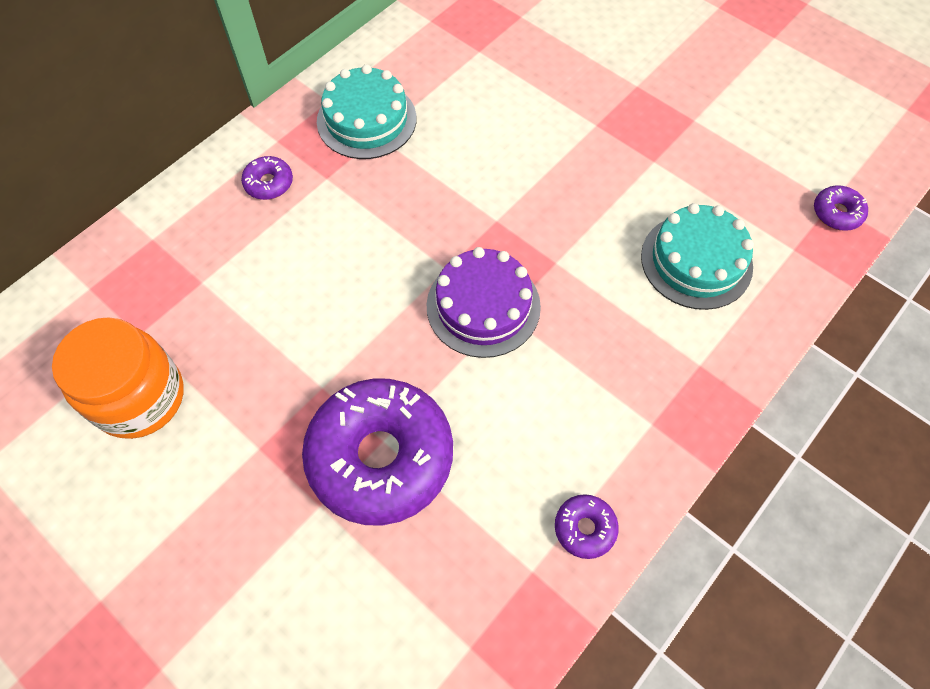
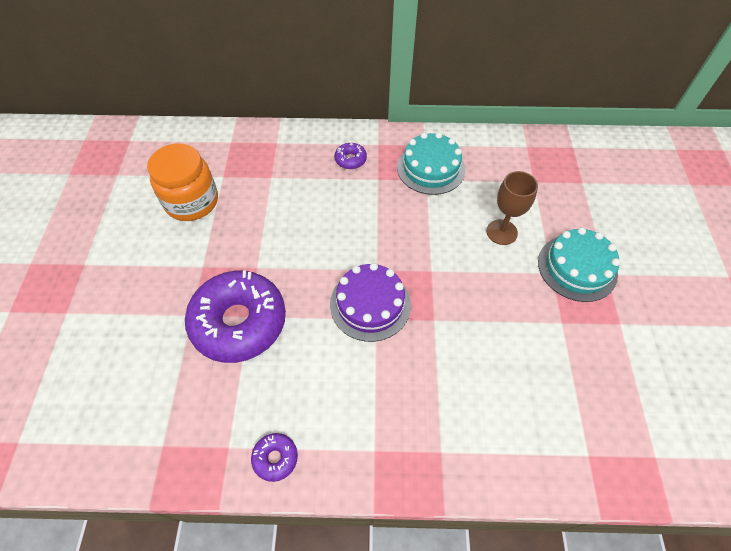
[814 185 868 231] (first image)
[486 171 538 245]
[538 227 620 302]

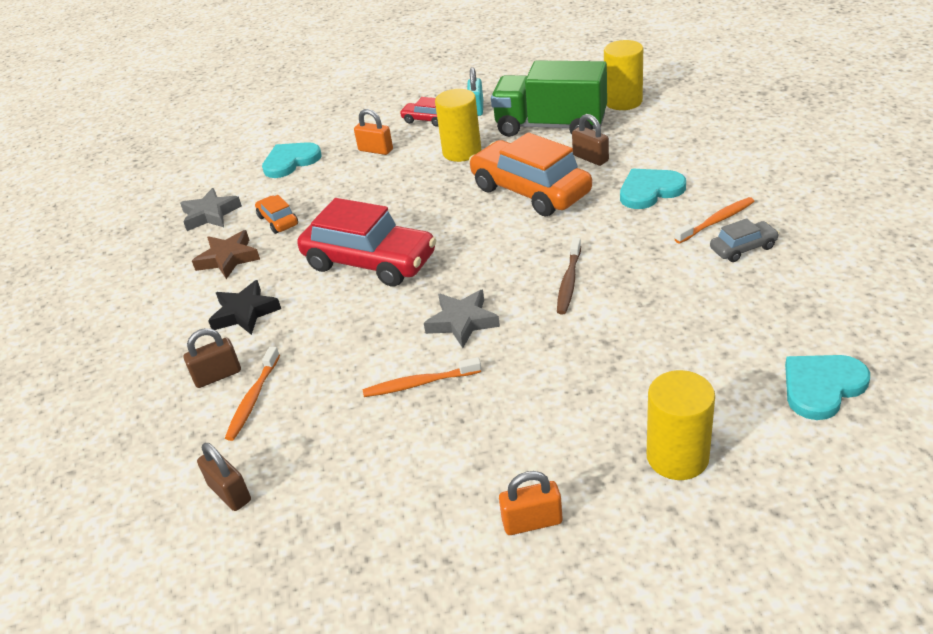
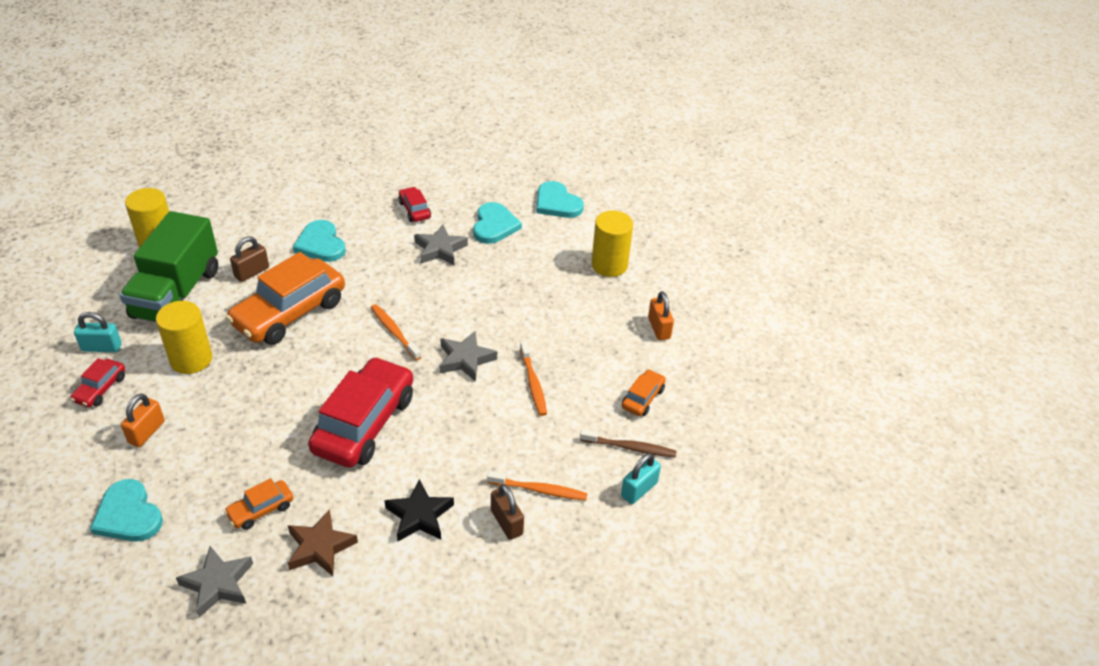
[414 225 468 265]
[473 202 522 244]
[622 369 666 416]
[580 429 677 457]
[370 304 421 360]
[621 453 661 504]
[399 187 431 222]

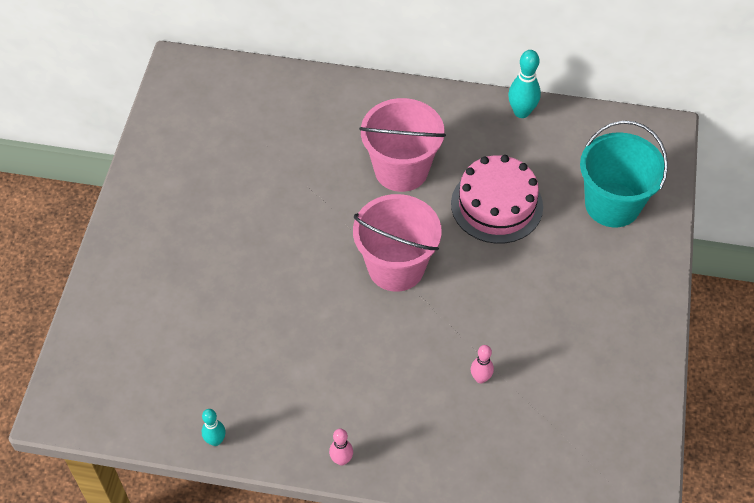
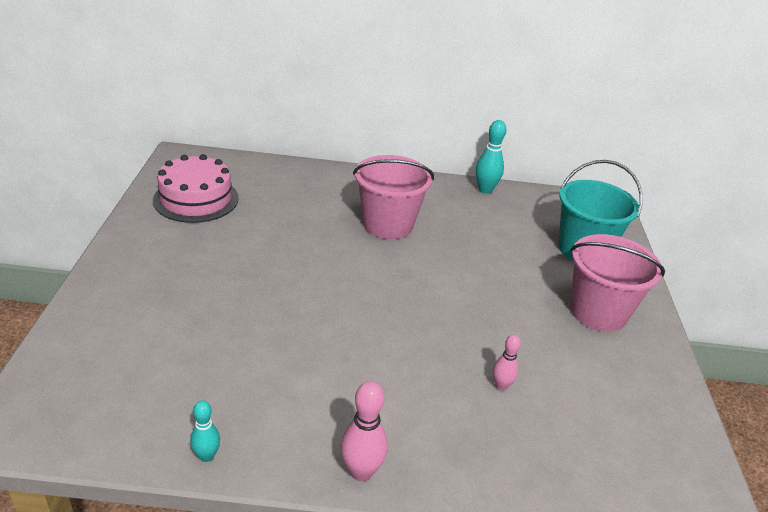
[570 234 665 332]
[153 154 239 223]
[341 381 388 481]

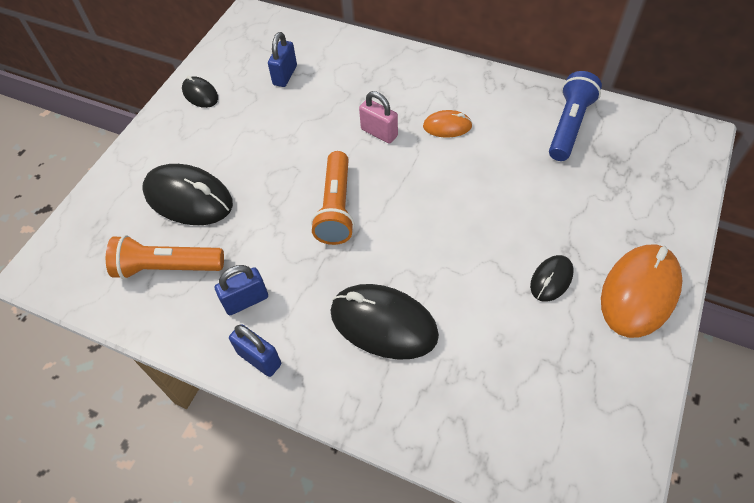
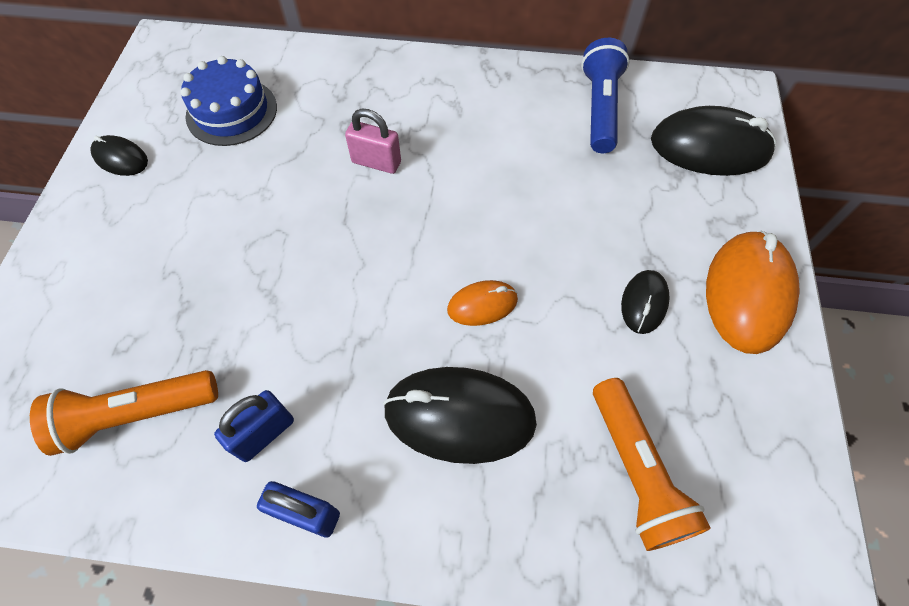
[651 106 776 176]
[593 378 711 551]
[447 280 518 326]
[180 56 277 146]

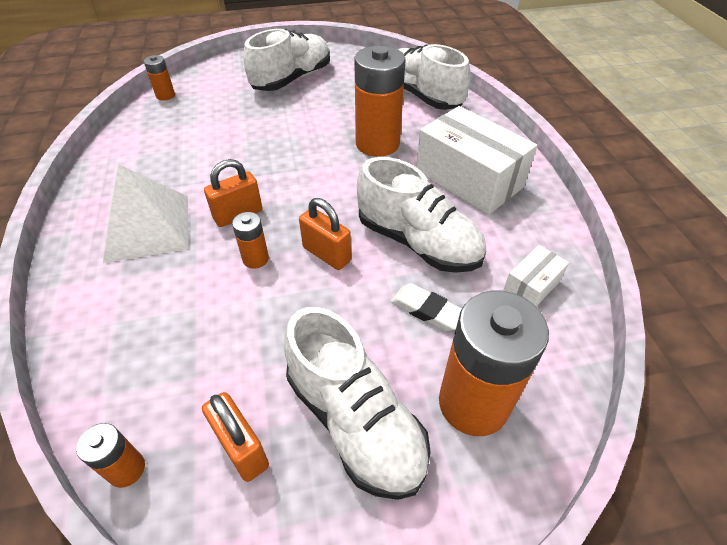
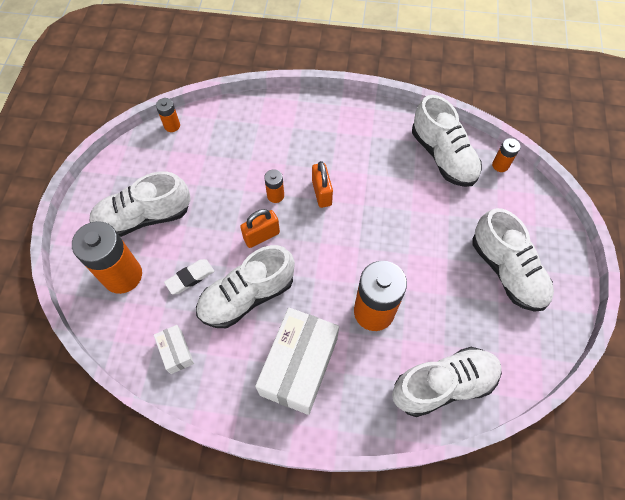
[103 164 189 263] (first image)
[202 392 269 482] (first image)
[412 95 482 187]
[255 308 339 415]

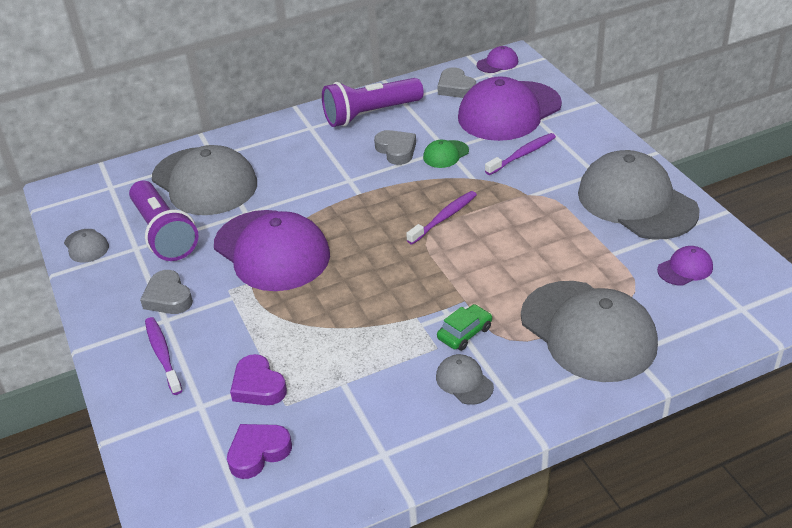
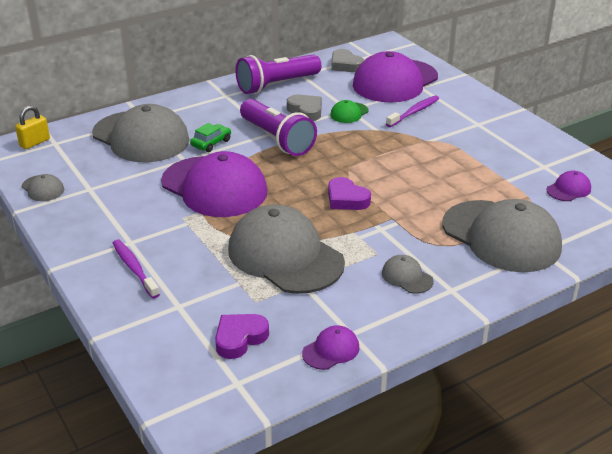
[140 270 193 314] (first image)
[406 191 477 245] (first image)
[15 105 50 149]
[240 99 317 156]
[328 177 371 210]
[190 123 231 152]
[302 325 359 370]
[228 204 345 294]

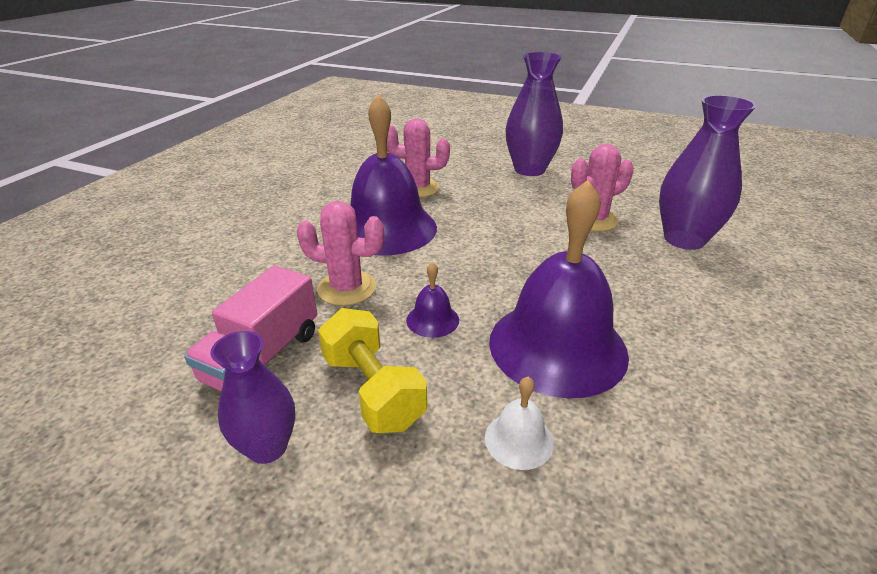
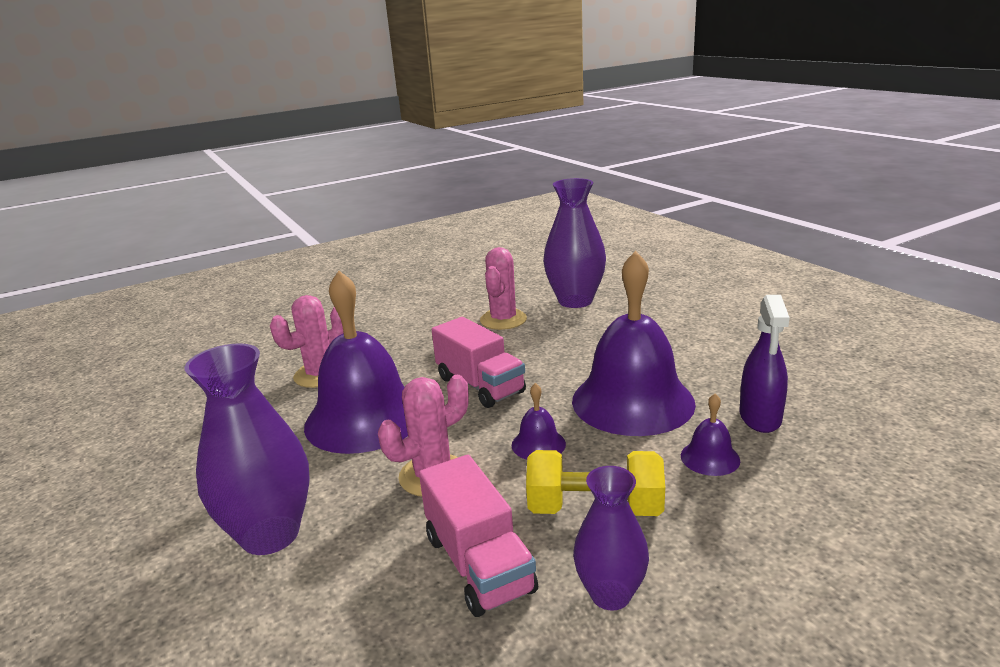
[432 317 526 408]
[739 295 790 433]
[185 343 310 555]
[681 393 740 476]

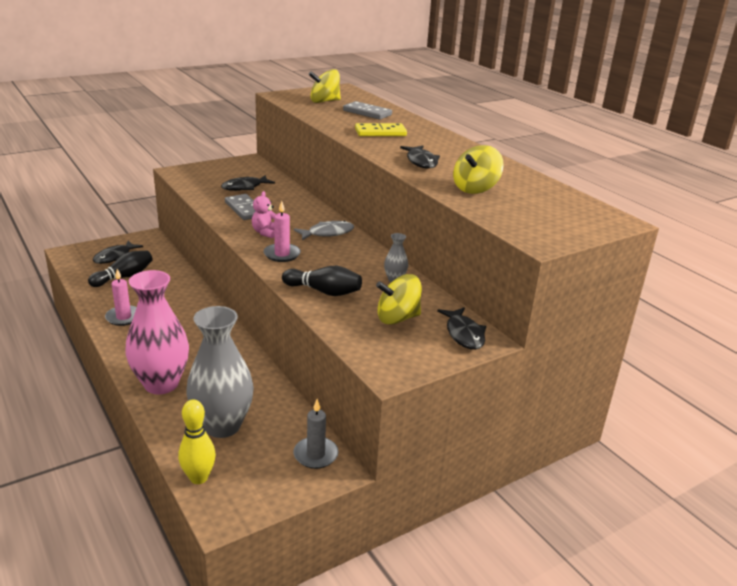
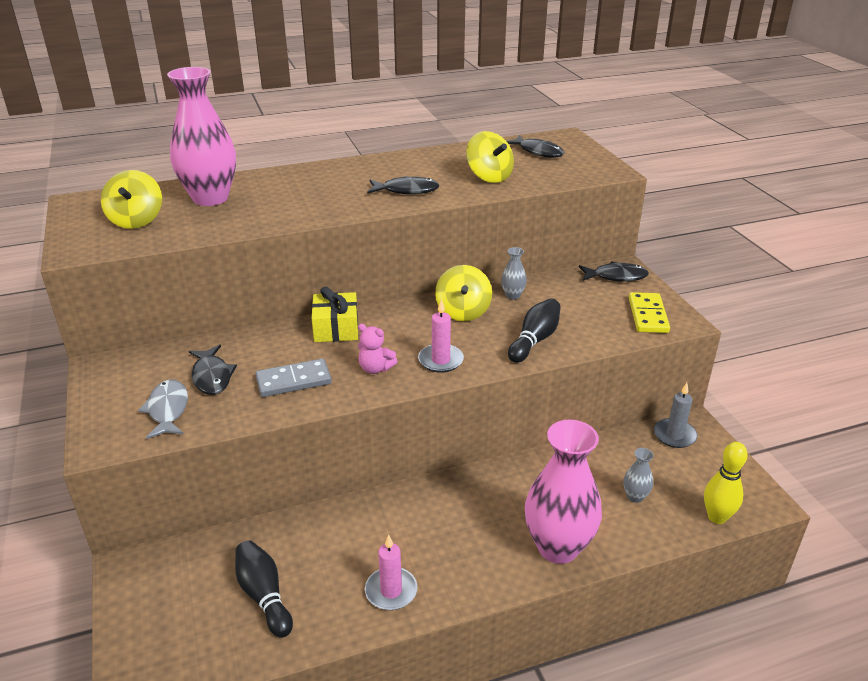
[312 286 358 342]
[507 135 564 158]
[138 379 188 439]
[629 292 670 333]
[435 265 492 321]
[167 67 236 206]
[623 448 654 503]

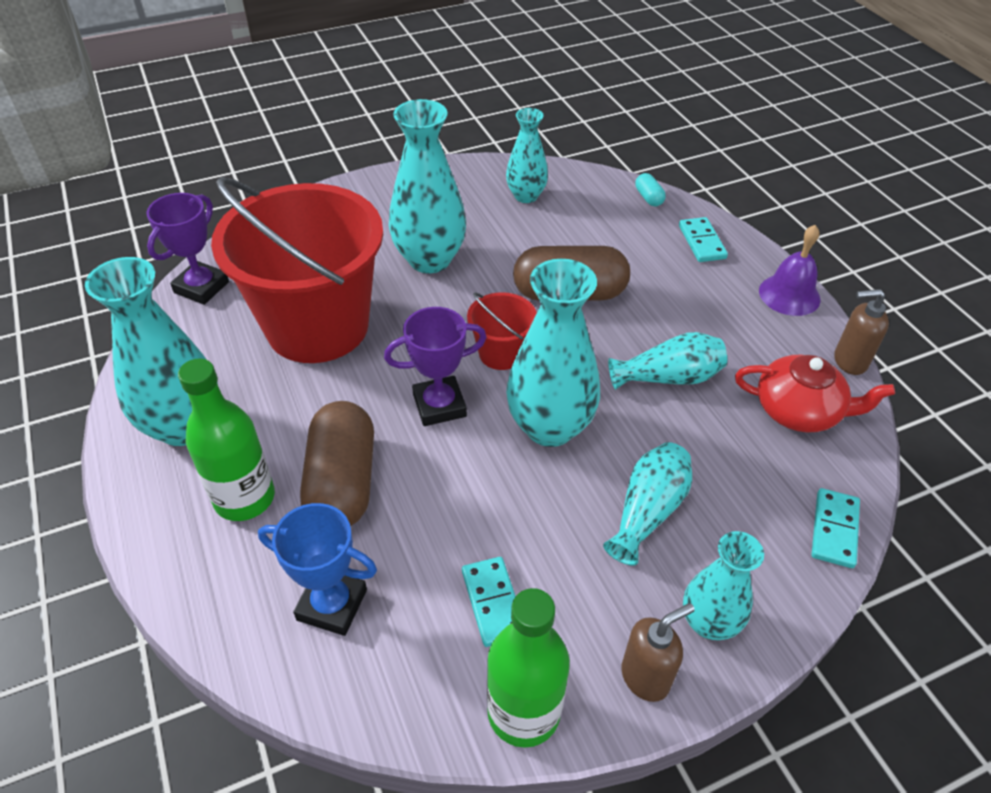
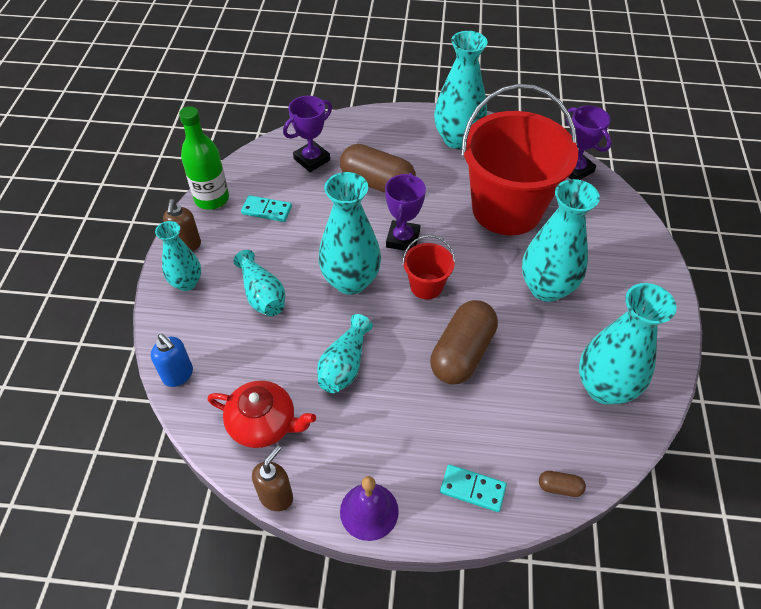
[178 358 275 521] (first image)
[151 334 193 387]
[283 96 332 172]
[539 471 586 497]
[207 380 316 448]
[579 283 677 405]

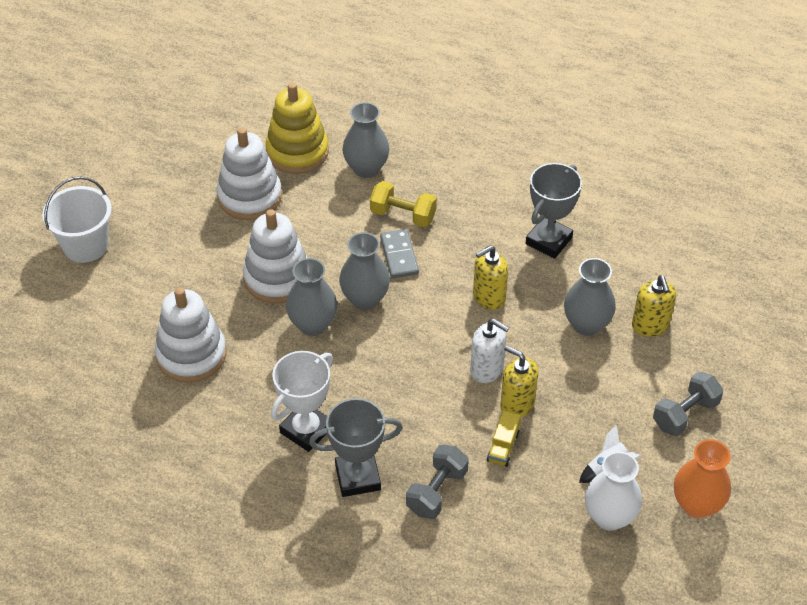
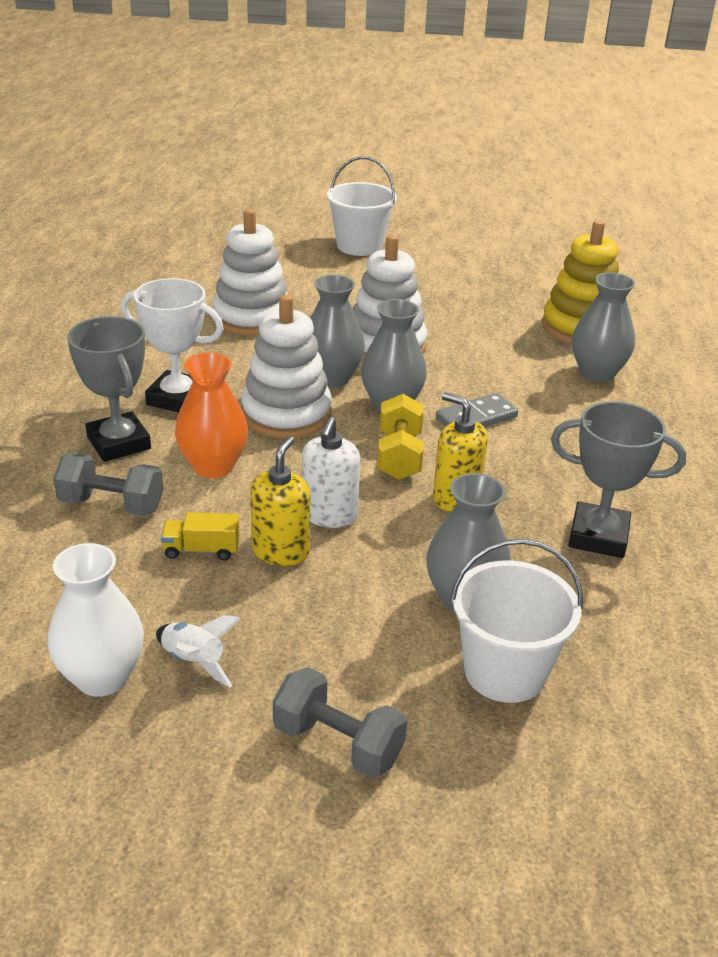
[241 294 332 438]
[377 394 423 480]
[175 353 248 478]
[450 539 583 703]

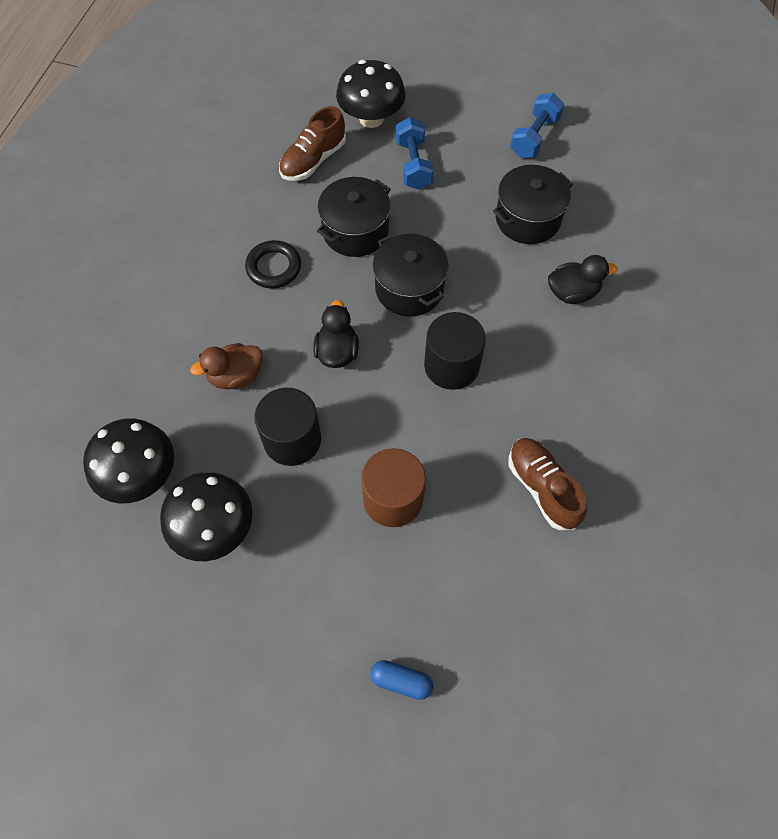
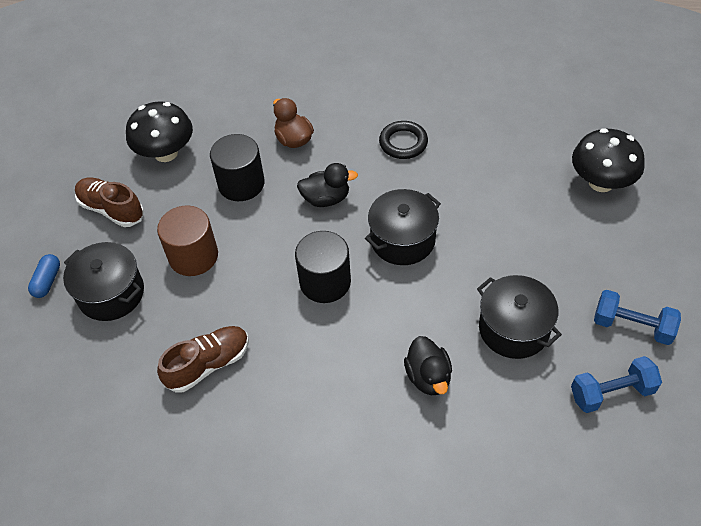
[83 418 174 503] (first image)
[75 178 144 227]
[63 242 144 321]
[571 356 662 413]

